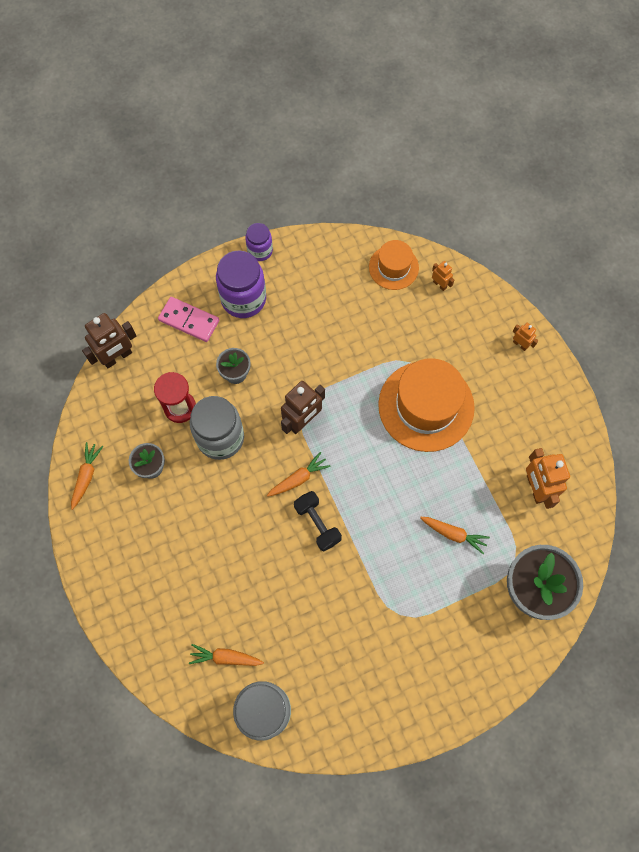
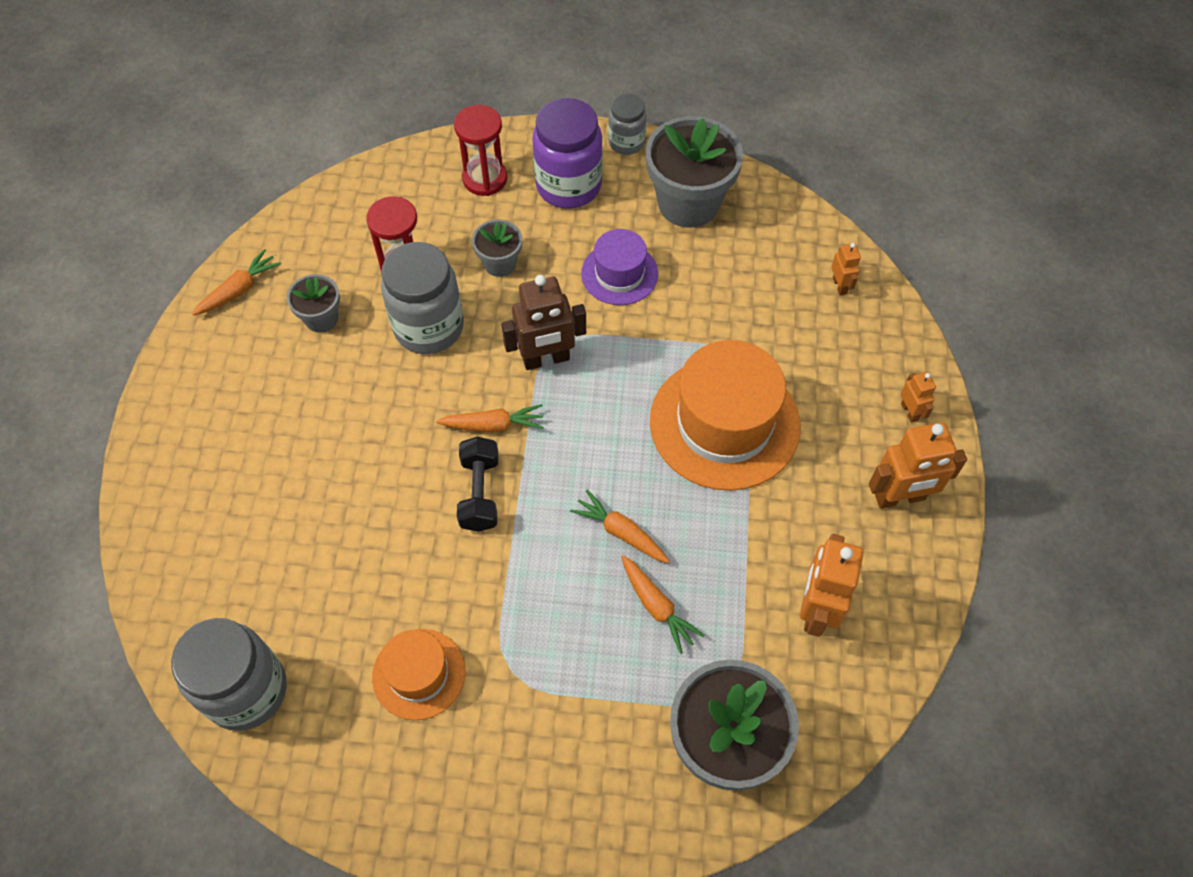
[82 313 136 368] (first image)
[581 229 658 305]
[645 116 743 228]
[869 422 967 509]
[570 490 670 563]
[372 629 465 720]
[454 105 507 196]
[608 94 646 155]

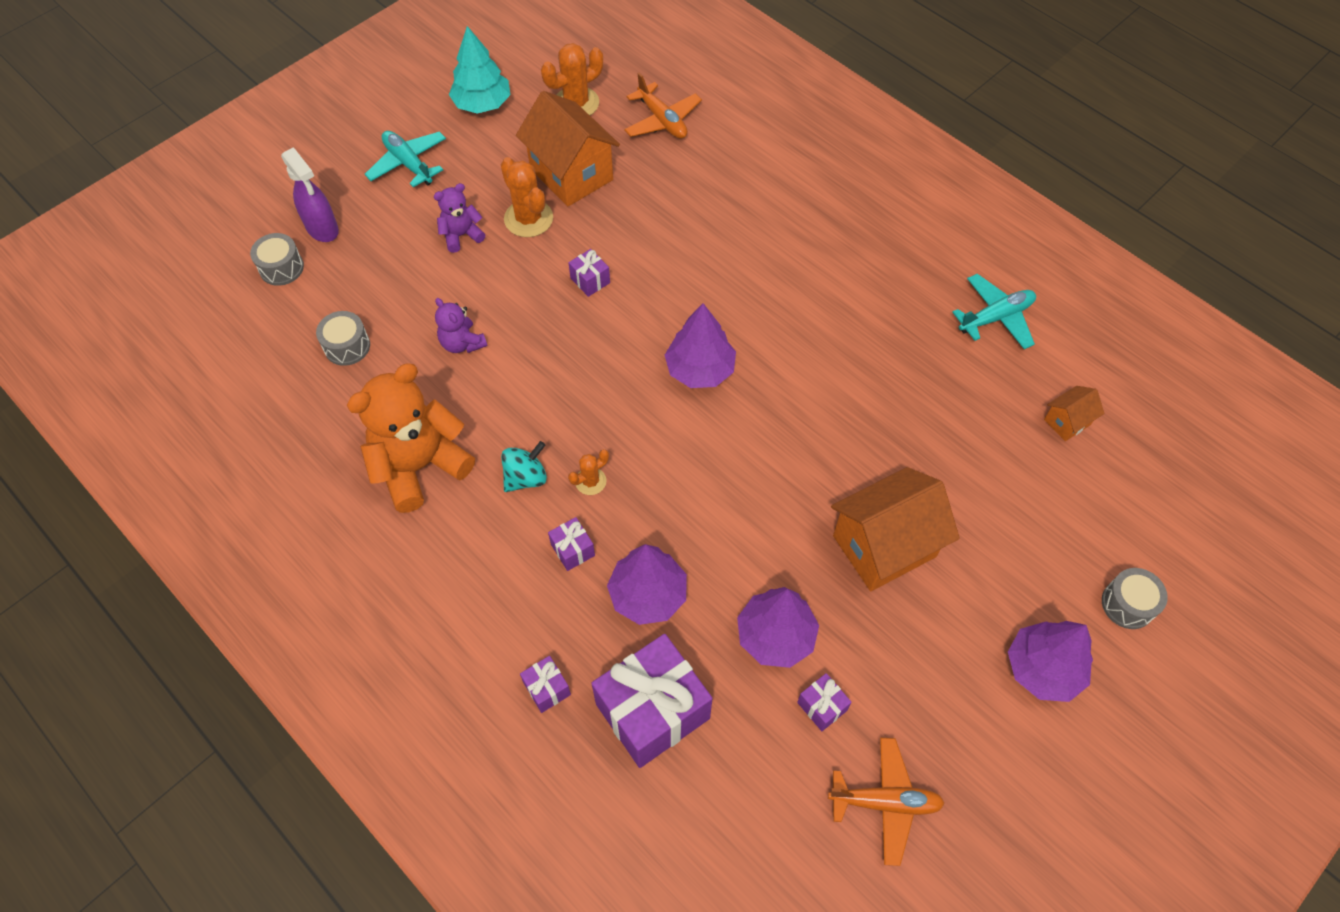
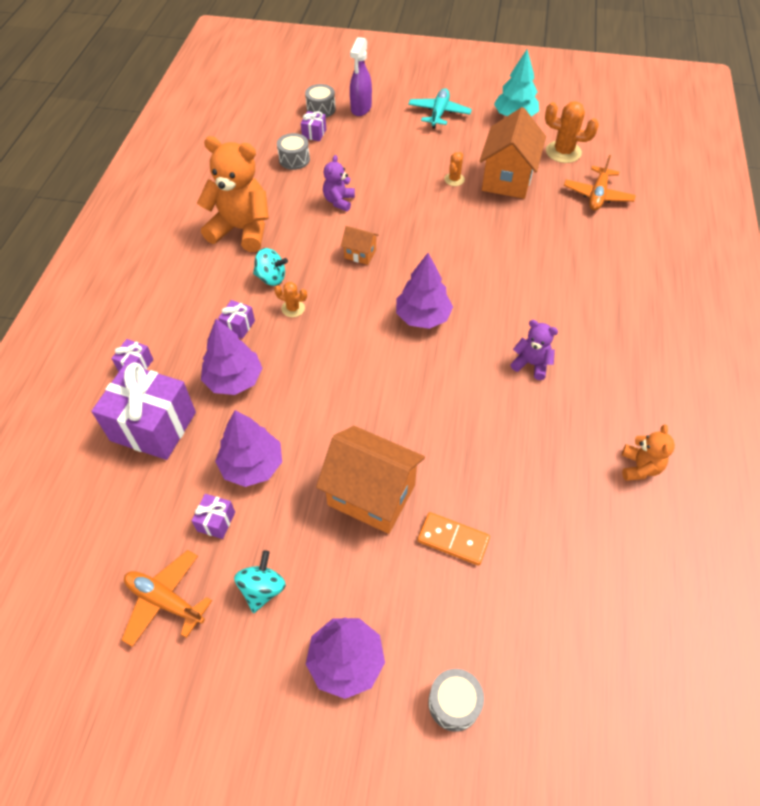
[234 550 286 613]
[417 512 490 566]
[510 320 558 380]
[301 111 326 141]
[341 226 379 265]
[622 424 675 481]
[122 550 212 647]
[444 152 465 186]

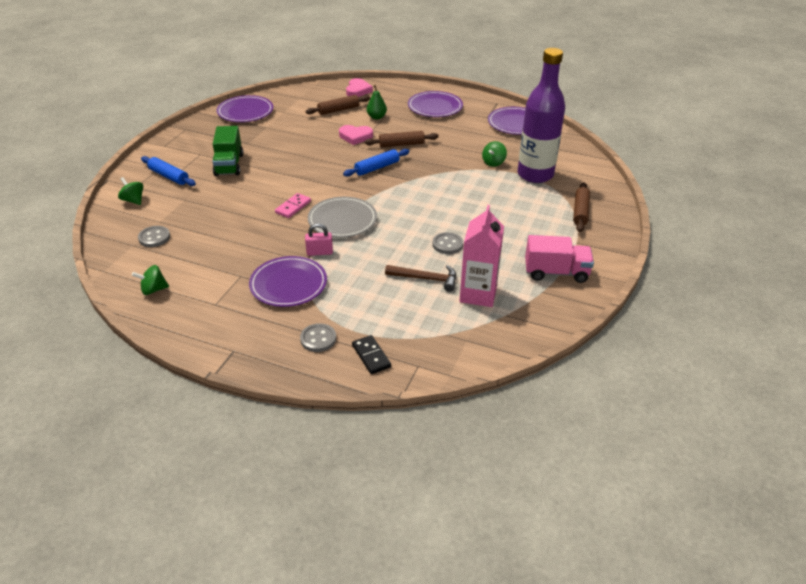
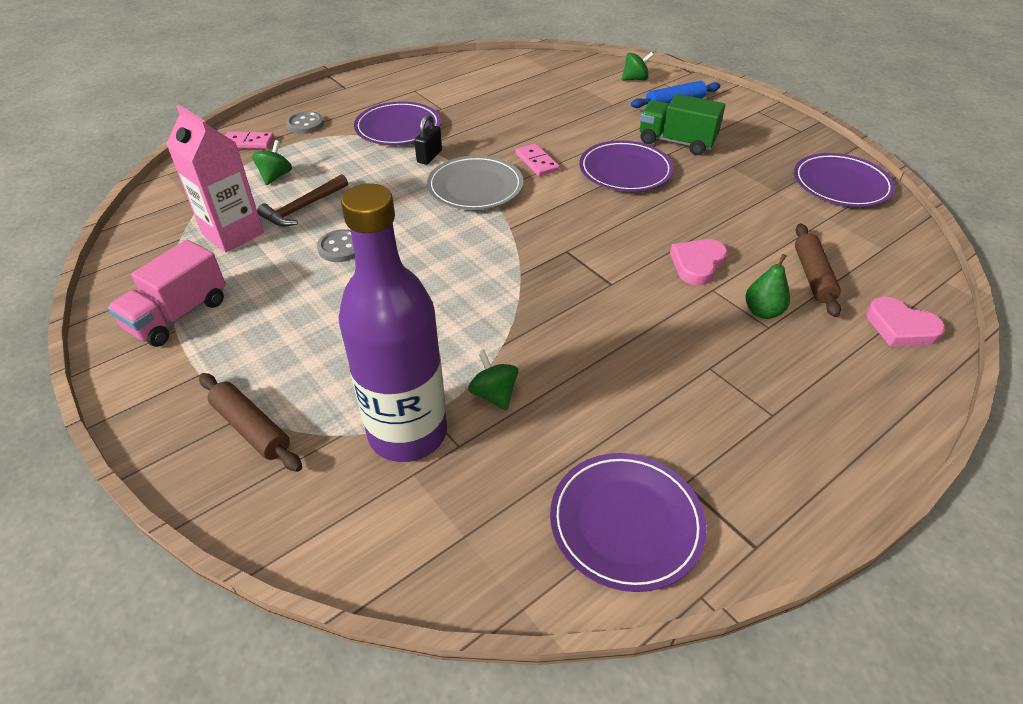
[138 226 170 247] (first image)
[343 149 410 177] (first image)
[365 131 439 147] (first image)
[252 140 292 185]
[579 140 674 192]
[414 114 442 165]
[225 131 274 149]

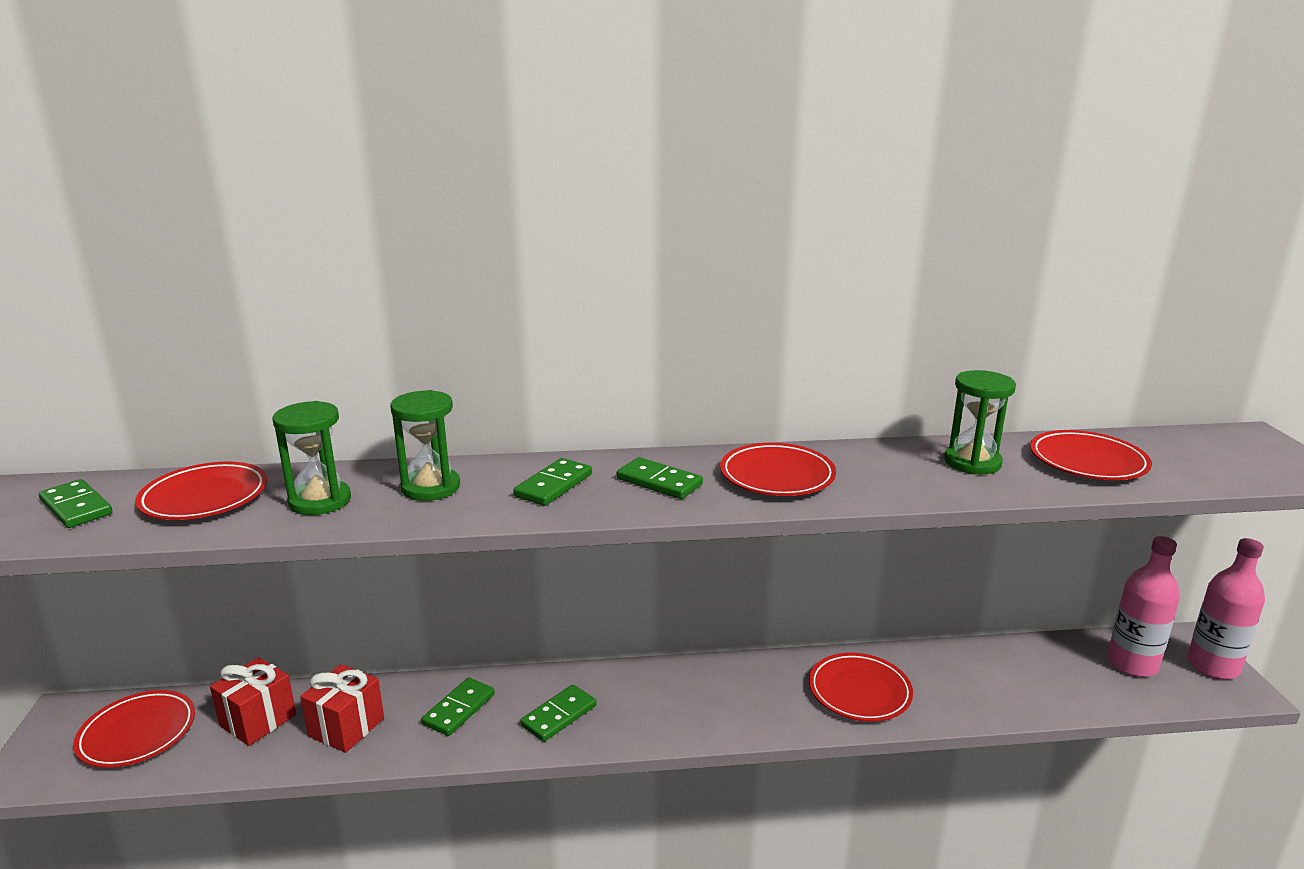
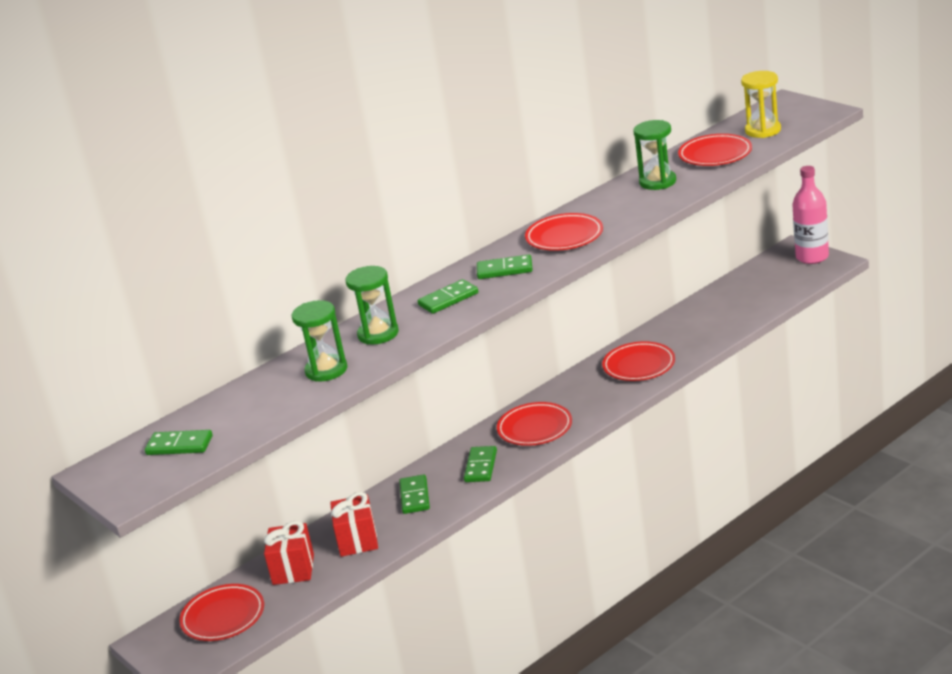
[1107 536 1180 677] (first image)
[741 71 781 138]
[497 402 572 446]
[418 279 478 314]

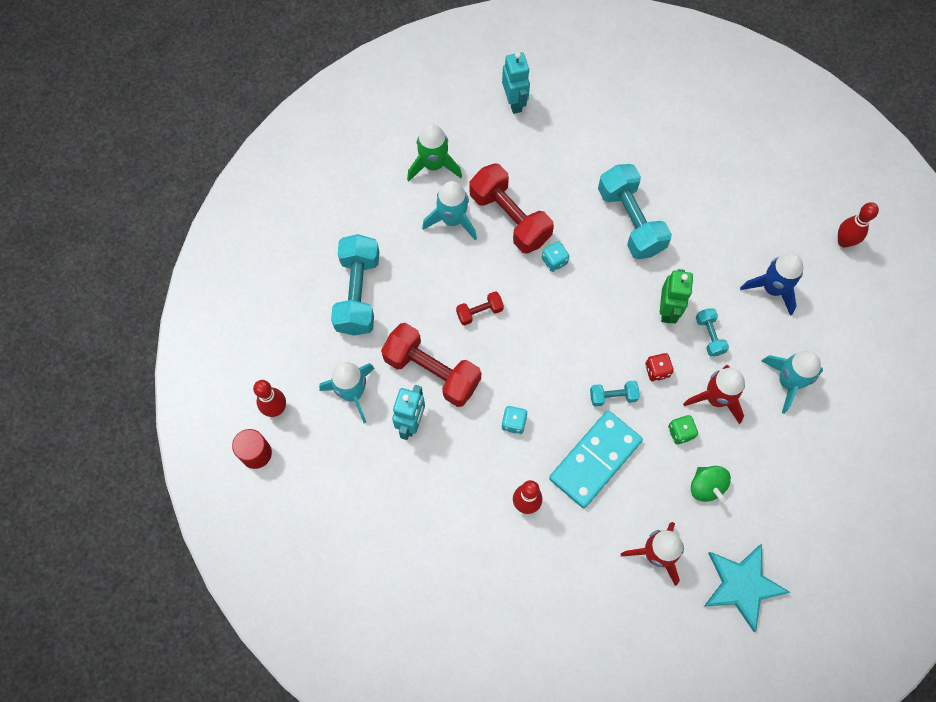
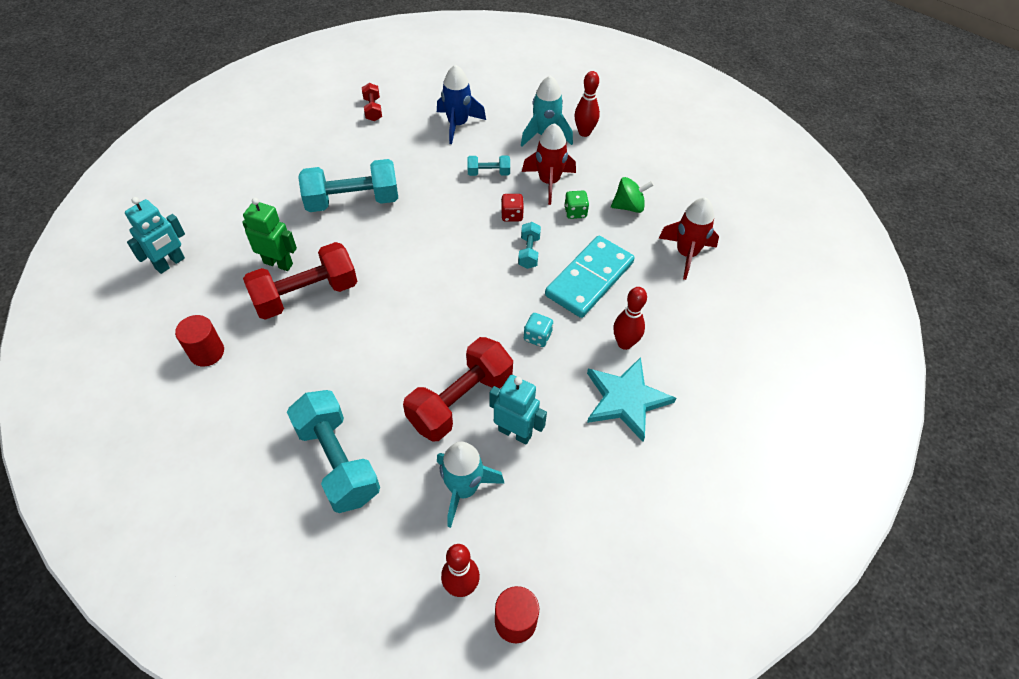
[422 181 477 240] (first image)
[542 241 569 272] (first image)
[362 83 382 121]
[242 198 297 271]
[587 357 676 442]
[574 71 600 137]
[175 315 224 367]
[287 390 380 513]
[125 197 185 274]
[545 236 635 318]

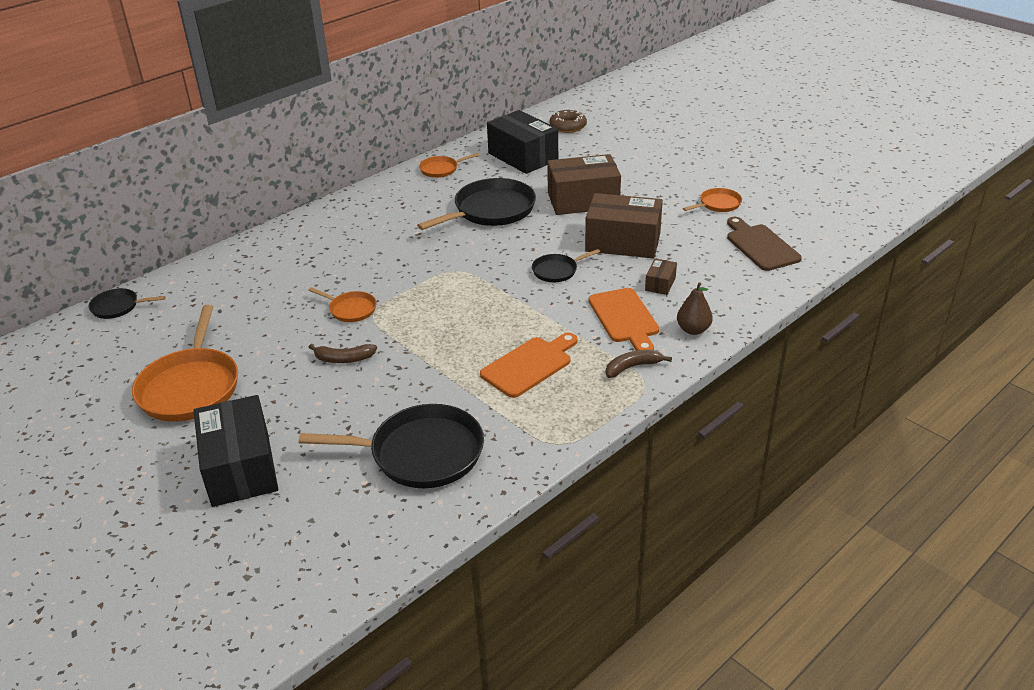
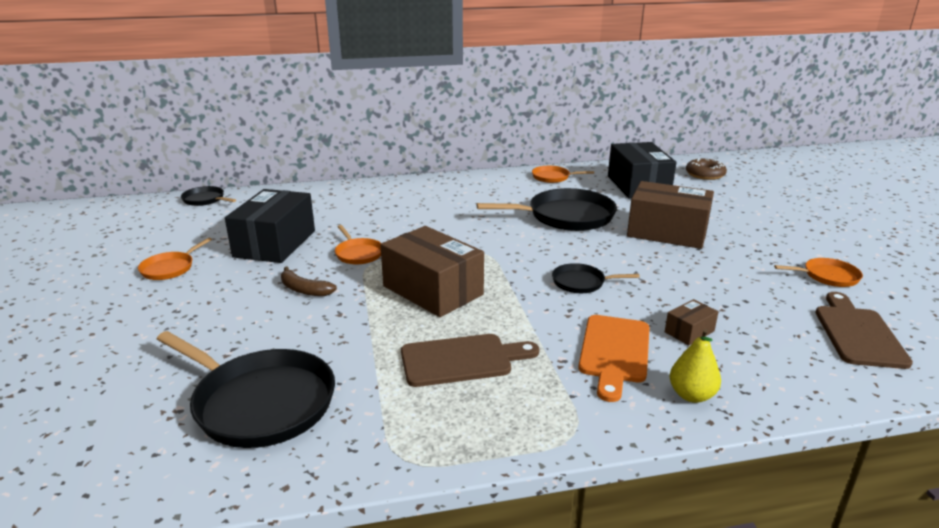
[606 350 672 378] (first image)
[225 189 315 263]
[380 226 484 317]
[401 334 539 387]
[670 329 721 403]
[138 238 212 280]

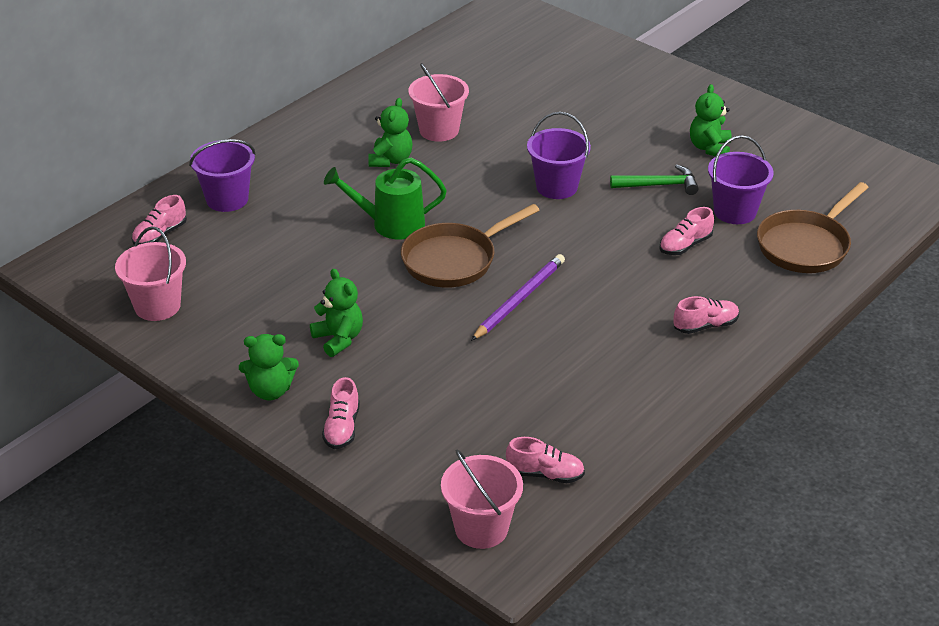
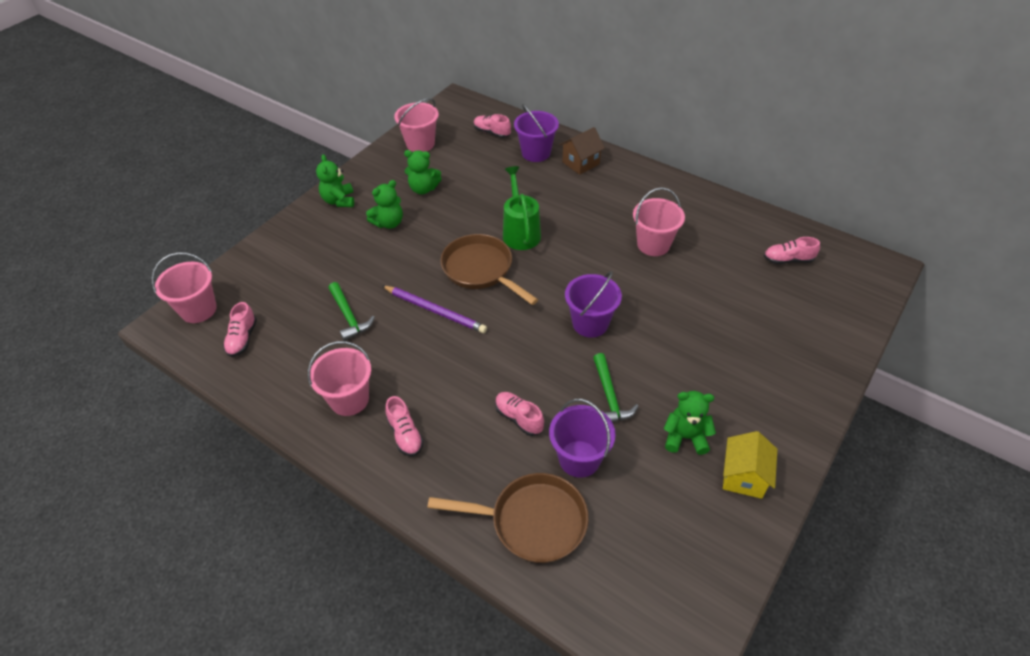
[308 341 371 416]
[329 282 375 341]
[559 127 605 175]
[723 431 778 499]
[764 237 820 264]
[404 150 442 194]
[427 473 589 563]

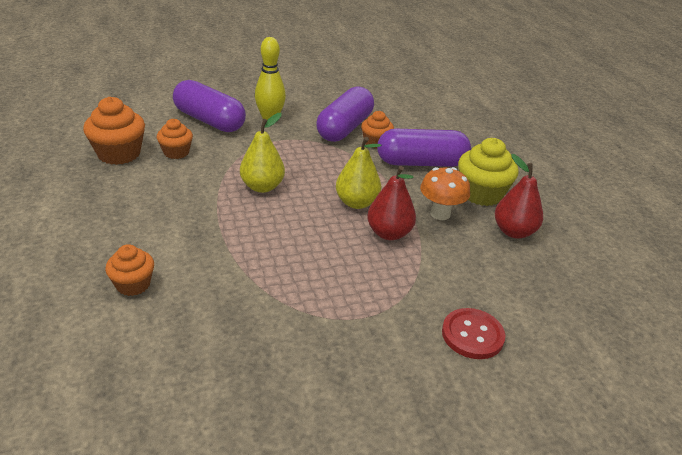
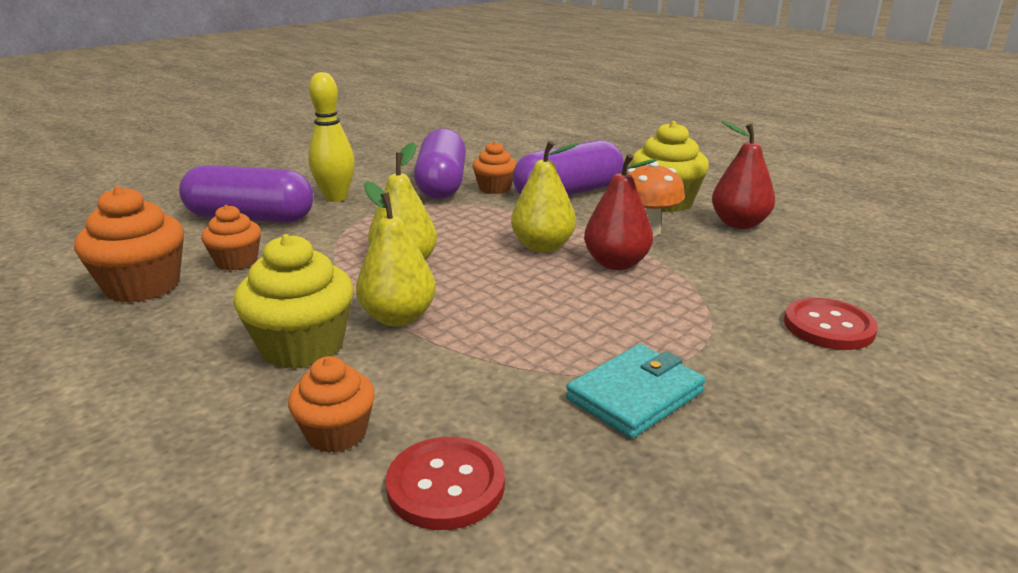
[233 234 354 369]
[356 181 436 327]
[386 437 505 530]
[566 344 706 439]

